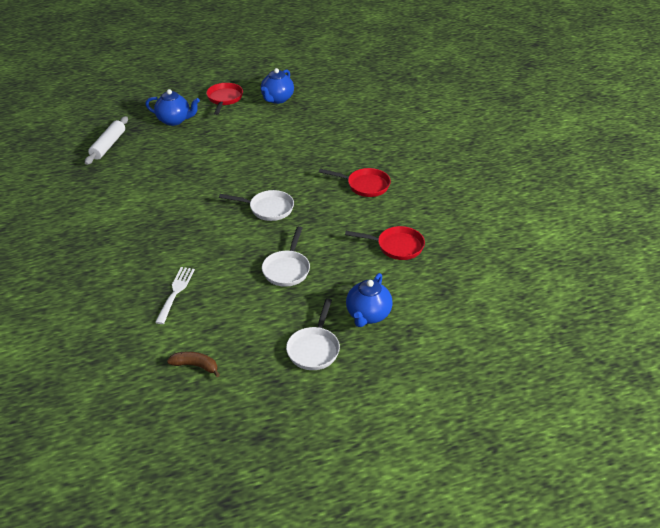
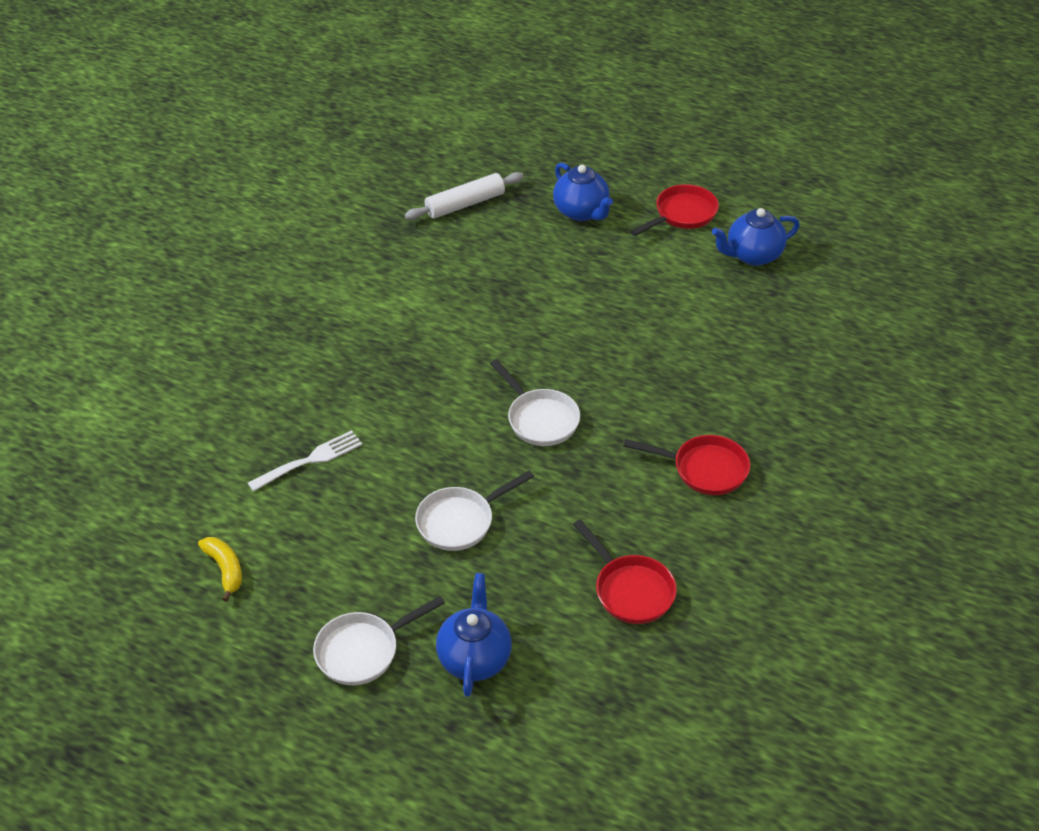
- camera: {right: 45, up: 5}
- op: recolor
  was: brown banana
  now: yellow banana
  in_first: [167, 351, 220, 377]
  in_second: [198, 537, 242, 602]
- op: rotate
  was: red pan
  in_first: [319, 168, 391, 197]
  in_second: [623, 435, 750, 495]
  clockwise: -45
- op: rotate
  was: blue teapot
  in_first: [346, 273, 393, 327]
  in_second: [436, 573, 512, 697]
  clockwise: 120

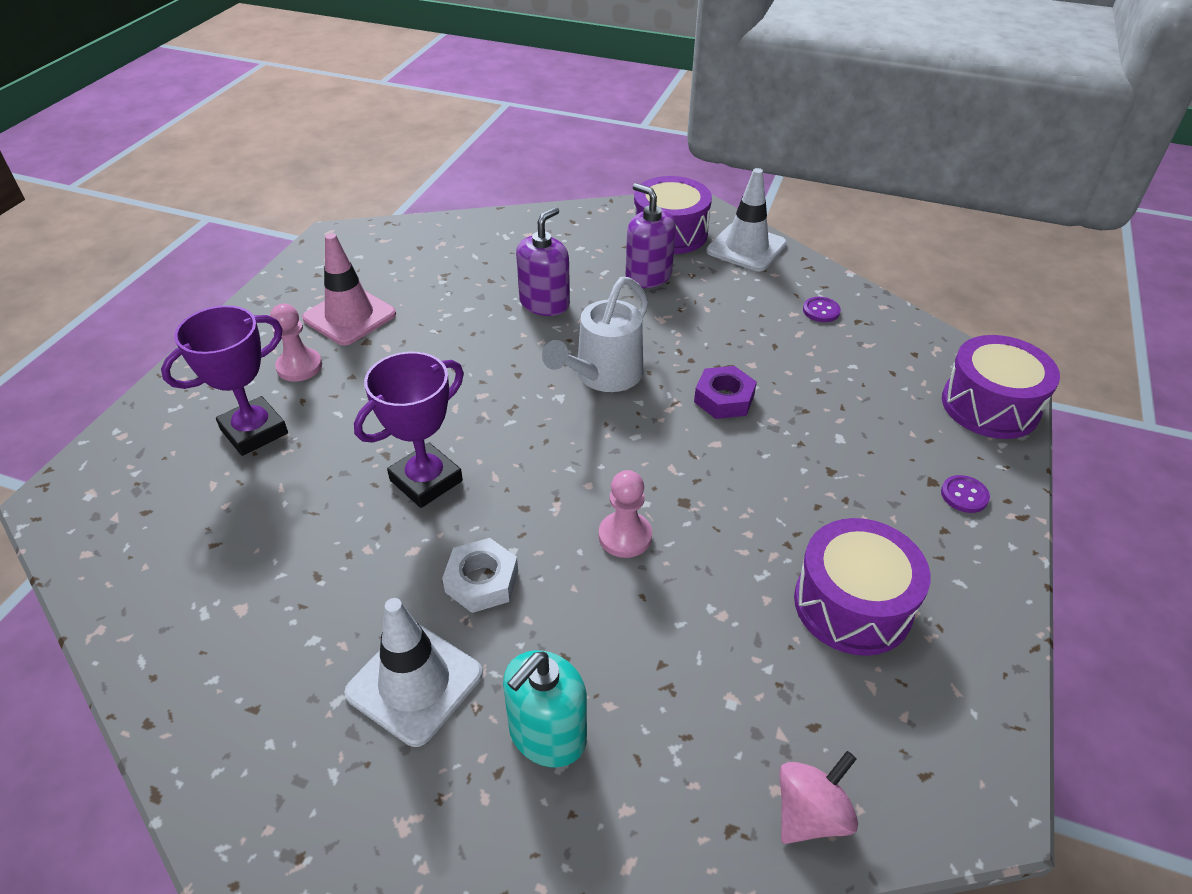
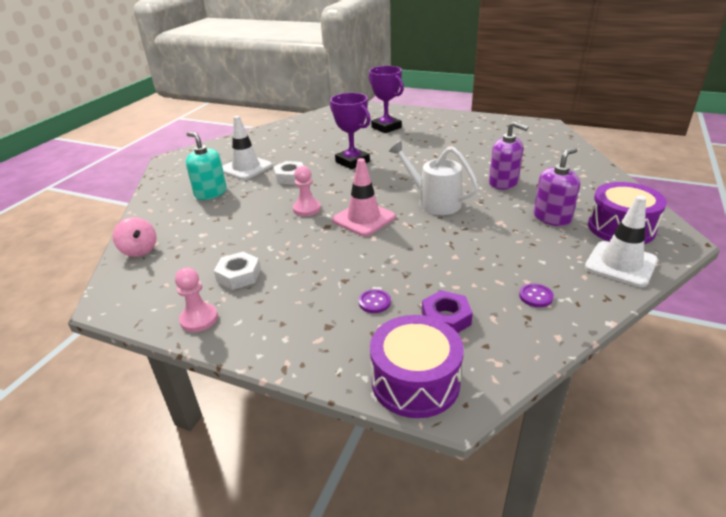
- camera: {right: 95, up: -10}
- op: move
  was: pink pawn
  in_first: [270, 304, 322, 382]
  in_second: [175, 267, 218, 332]
- op: move
  was: pink traffic cone
  in_first: [302, 233, 396, 345]
  in_second: [332, 158, 396, 236]
- op: move
  was: purple nut
  in_first: [694, 366, 757, 419]
  in_second: [422, 290, 473, 333]
- op: replace
  was: purple drum
  now: white nut
  in_first: [794, 518, 930, 656]
  in_second: [214, 252, 261, 290]
- op: move
  was: purple button
  in_first: [941, 475, 990, 513]
  in_second: [359, 289, 391, 313]

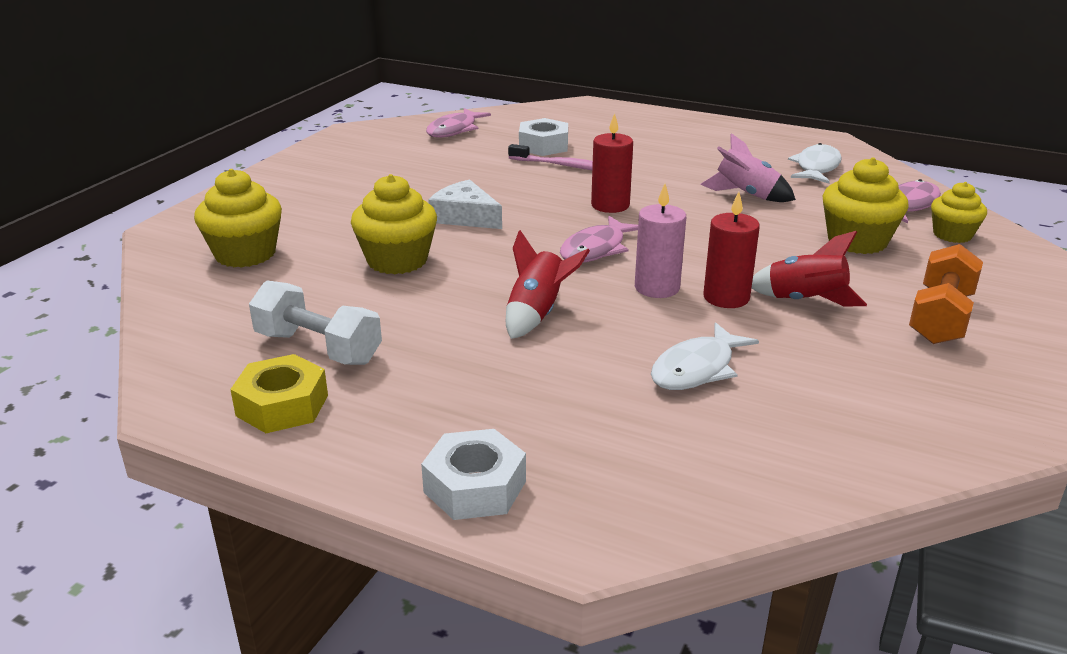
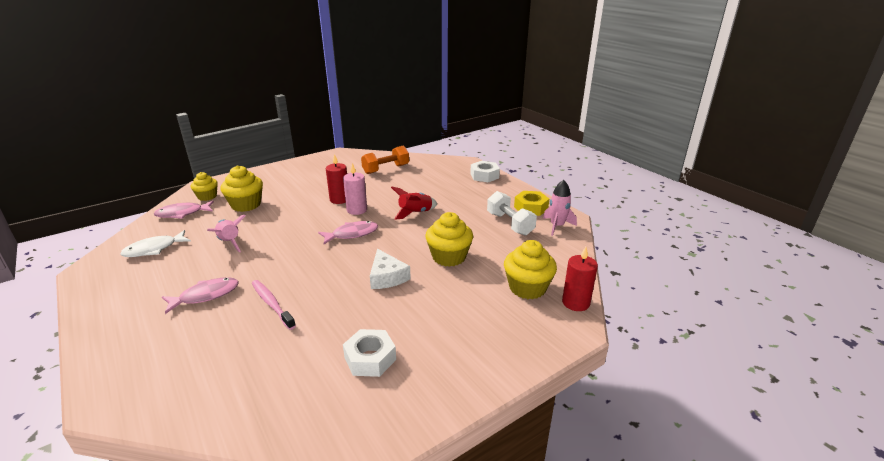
- camera: {right: -150, up: 0}
- op: move
  was: pink fish
  in_first: [426, 108, 491, 138]
  in_second: [162, 277, 239, 314]
- op: move
  was: white nut
  in_first: [519, 118, 568, 156]
  in_second: [343, 329, 396, 377]
- op: move
  was: red candle
  in_first: [591, 113, 633, 213]
  in_second: [562, 247, 598, 311]
- op: delete
  was: white fish
  in_first: [651, 322, 759, 390]
- op: delete
  was: red rocket
  in_first: [752, 231, 867, 306]
- op: move
  was: orange dumbbell
  in_first: [909, 244, 983, 344]
  in_second: [361, 146, 409, 174]
- op: insert
  now: pink rocket
  in_second: [543, 180, 577, 236]

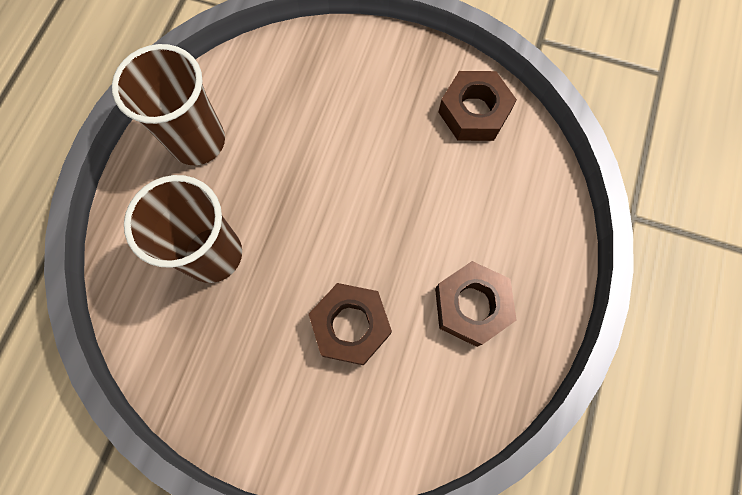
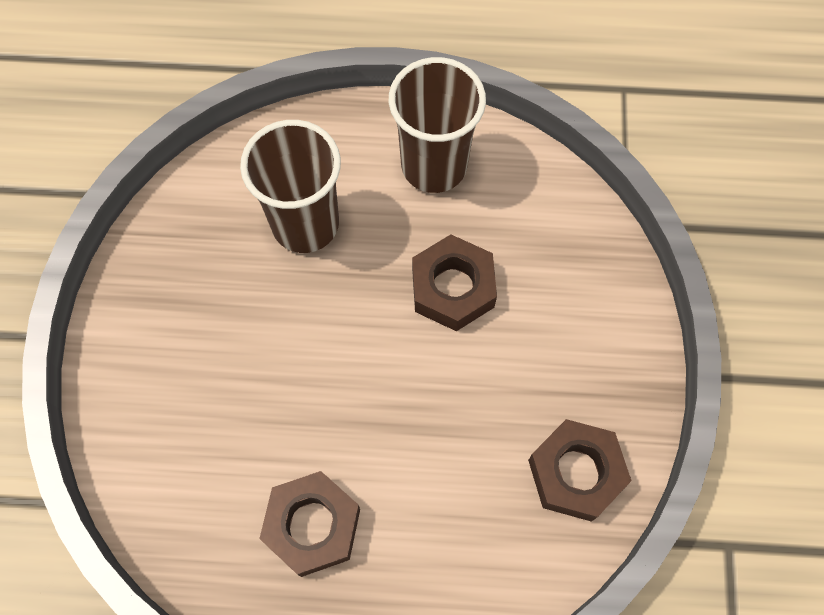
- camera: {right: 75, up: -5}
- op: move
  was: brown nut
  in_first: [309, 283, 392, 365]
  in_second: [412, 235, 497, 331]

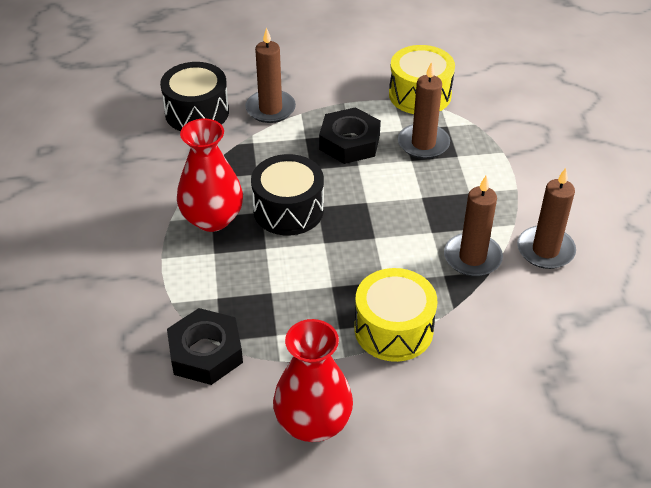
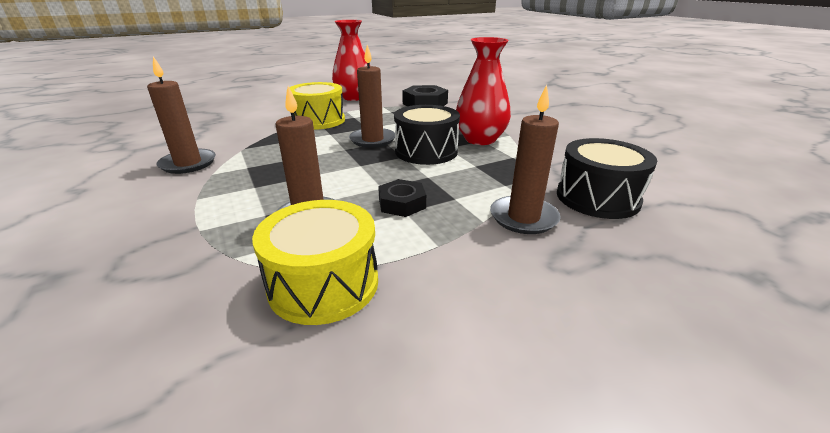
- camera: {right: 160, up: -15}
- op: resize
  was: black nut
  in_first: [319, 107, 381, 164]
  in_second: [378, 179, 426, 217]
  ratio: 0.64
- op: move
  was: brown candle
  in_first: [444, 176, 503, 277]
  in_second: [349, 45, 395, 148]

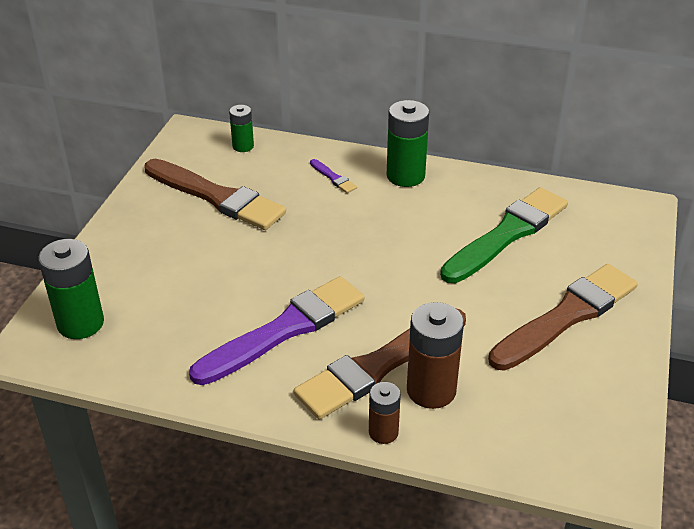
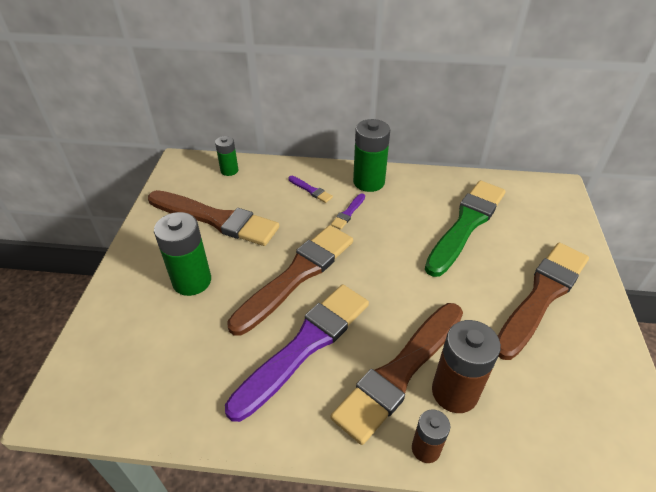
- camera: {right: -10, up: 5}
- op: move
  was: green battery
  in_first: [38, 239, 104, 339]
  in_second: [154, 212, 211, 296]
- op: insert
  now: brown brush
  in_second: [227, 225, 353, 336]
- op: insert
  now: purple brush
  in_second: [331, 193, 365, 230]

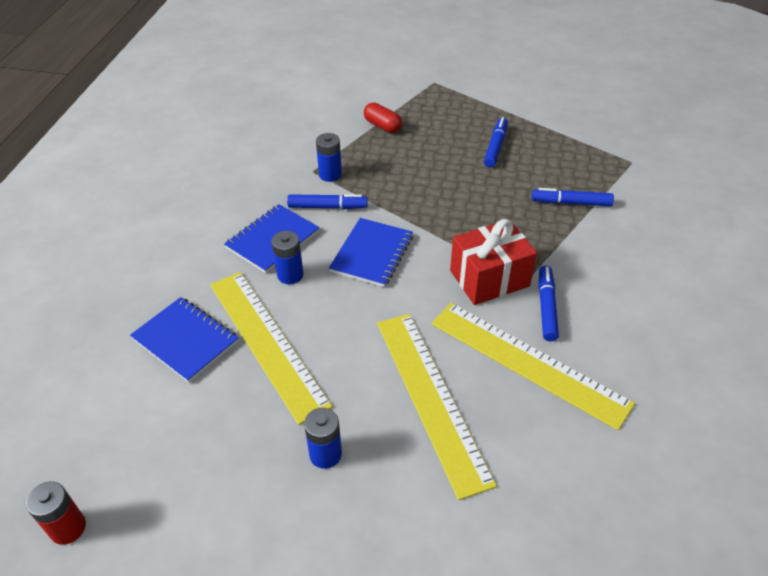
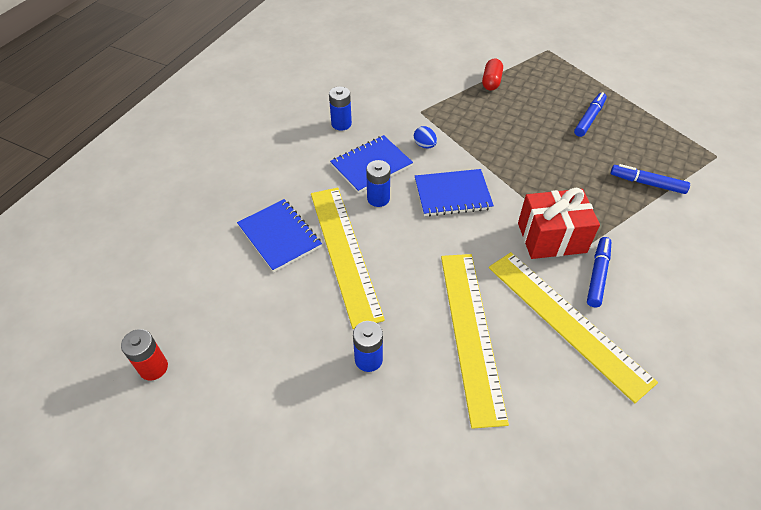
- camera: {right: 15, up: 5}
- op: replace
  was: blue marker
  now: blue egg
  in_first: [287, 194, 368, 209]
  in_second: [414, 126, 437, 148]
- op: move
  was: blue battery
  in_first: [316, 133, 342, 182]
  in_second: [329, 87, 352, 131]
- op: rotate
  was: blue notebook
  in_first: [329, 218, 413, 287]
  in_second: [415, 169, 494, 217]
  clockwise: 45
- op: rotate
  was: red capsule
  in_first: [364, 103, 402, 133]
  in_second: [482, 59, 503, 91]
  clockwise: 45

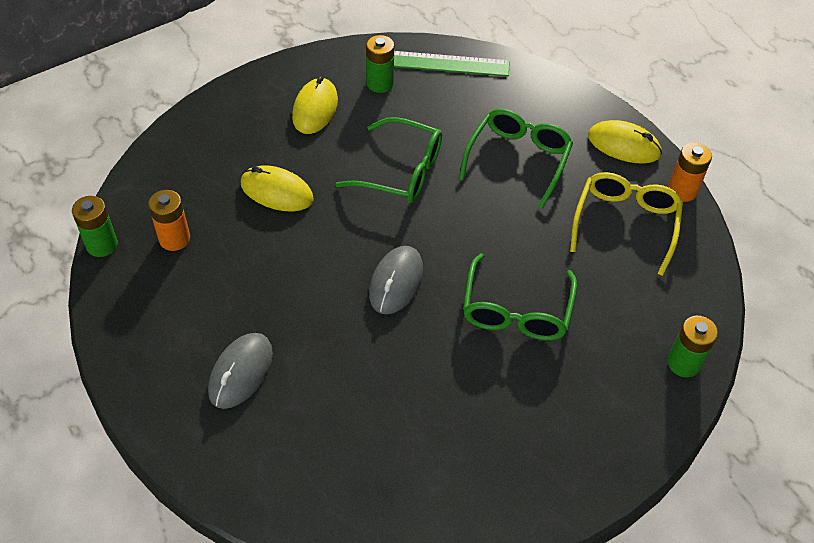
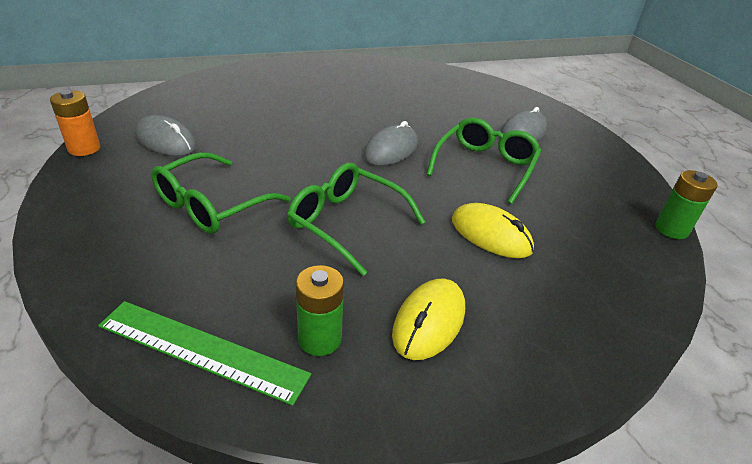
- camera: {right: -165, up: -15}
- op: delete
  was: orange battery
  in_first: [148, 190, 190, 251]
- op: move
  was: green glasses
  in_first: [463, 253, 577, 341]
  in_second: [426, 117, 541, 204]
- op: replace
  was: yellow glasses
  now: grey mouse
  in_first: [570, 172, 683, 276]
  in_second: [135, 115, 196, 156]
- op: delete
  was: yellow mouse
  in_first: [588, 120, 662, 164]
- op: delete
  was: green battery
  in_first: [667, 316, 718, 377]

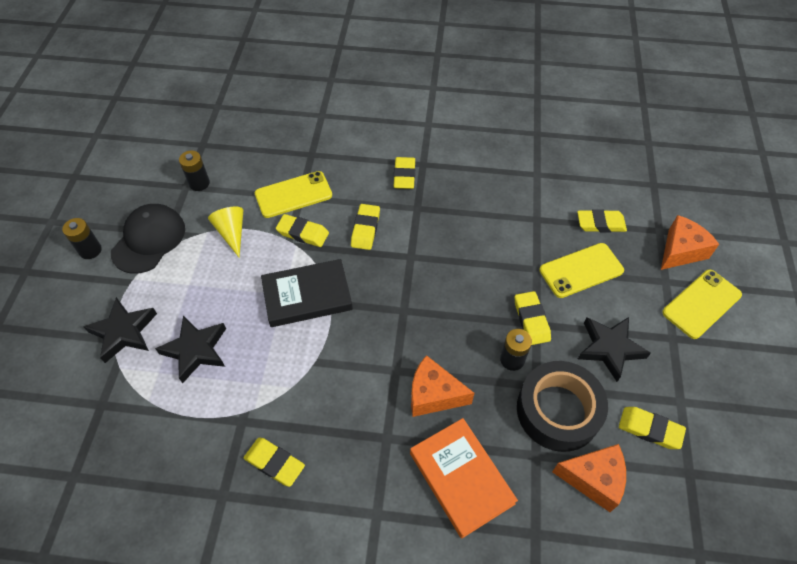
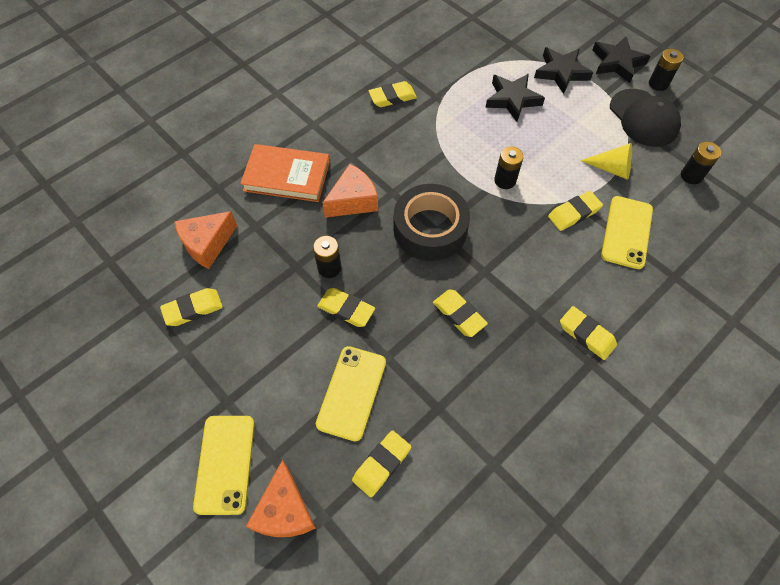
- camera: {right: 130, up: 5}
- op: replace
  was: black book
  now: black battery
  in_first: [261, 259, 353, 327]
  in_second: [494, 146, 524, 189]
- op: move
  was: yellow eraser
  in_first: [351, 204, 380, 250]
  in_second: [433, 290, 488, 337]
- op: move
  was: black tape
  in_first: [517, 361, 608, 452]
  in_second: [393, 184, 470, 261]
- op: move
  was: black star
  in_first: [578, 317, 651, 382]
  in_second: [592, 36, 650, 83]

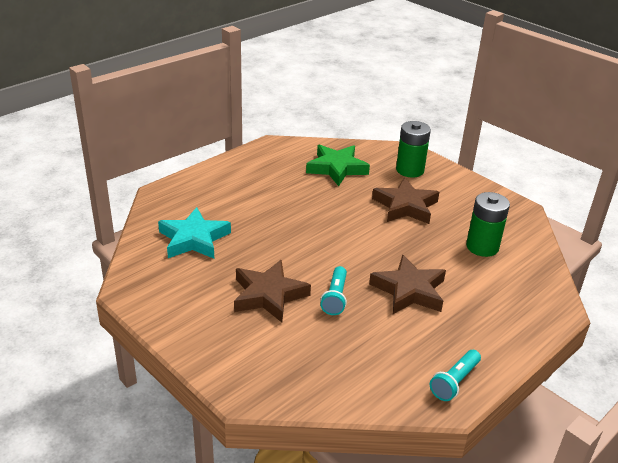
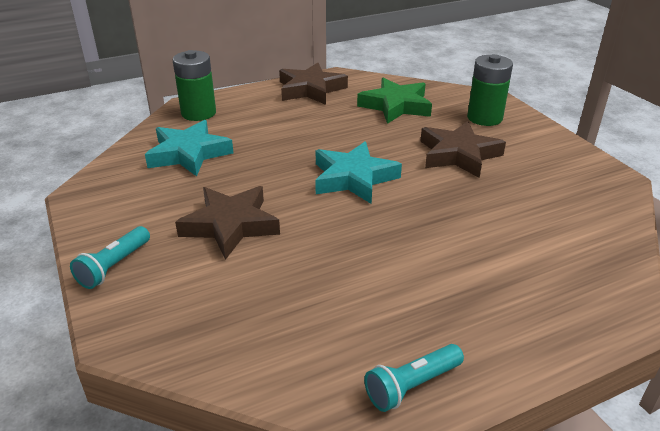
- camera: {right: 20, up: 0}
- op: move
  was: turquoise flashlight
  in_first: [320, 266, 347, 315]
  in_second: [70, 226, 150, 289]
- op: move
  was: brown star
  in_first: [369, 254, 446, 314]
  in_second: [279, 63, 348, 105]
- op: move
  was: green battery
  in_first: [466, 192, 510, 257]
  in_second: [173, 50, 216, 121]
- op: insert
  now: turquoise star
  in_second: [315, 141, 402, 204]

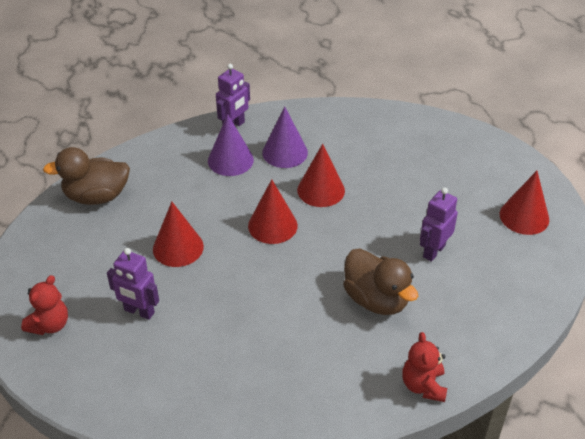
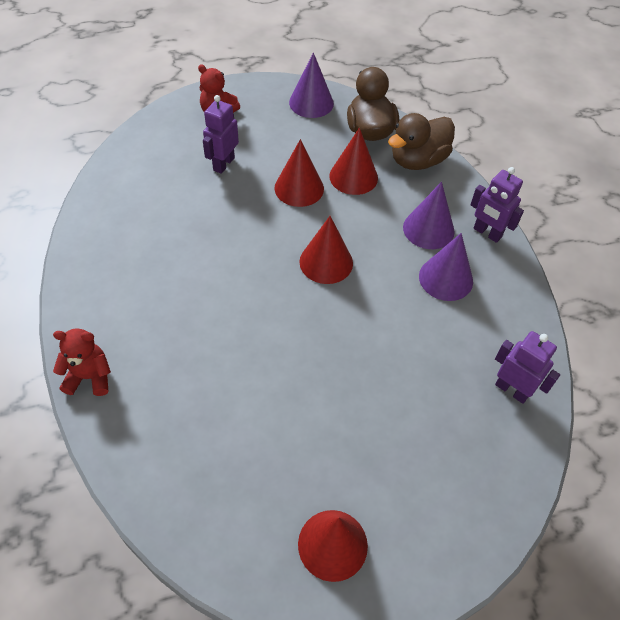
- camera: {right: 90, up: 10}
- op: move
  was: red cone
  in_first: [297, 144, 345, 207]
  in_second: [329, 128, 378, 195]
- op: move
  was: brown duck
  in_first: [343, 248, 418, 315]
  in_second: [388, 113, 455, 170]
- op: move
  was: purple robot
  in_first: [420, 188, 458, 262]
  in_second: [495, 331, 560, 404]
- op: insert
  now: purple cone
  in_second: [289, 52, 334, 118]

